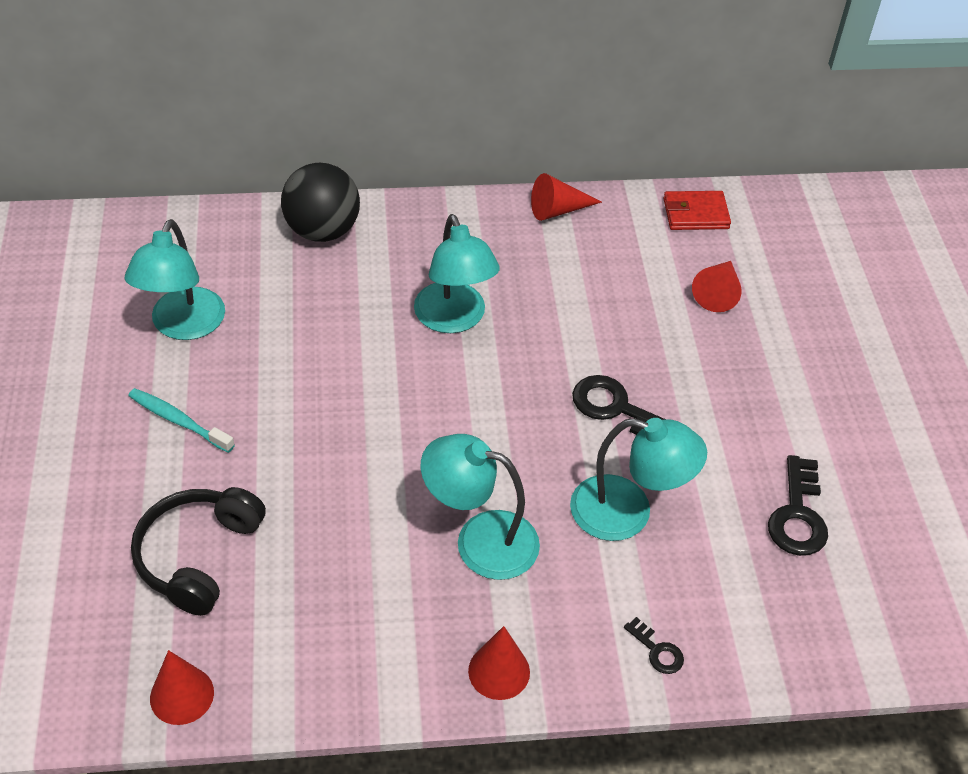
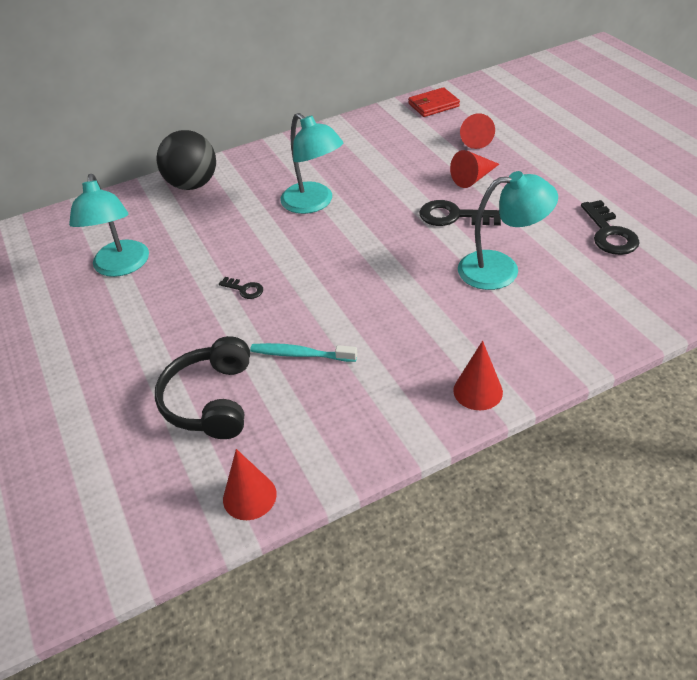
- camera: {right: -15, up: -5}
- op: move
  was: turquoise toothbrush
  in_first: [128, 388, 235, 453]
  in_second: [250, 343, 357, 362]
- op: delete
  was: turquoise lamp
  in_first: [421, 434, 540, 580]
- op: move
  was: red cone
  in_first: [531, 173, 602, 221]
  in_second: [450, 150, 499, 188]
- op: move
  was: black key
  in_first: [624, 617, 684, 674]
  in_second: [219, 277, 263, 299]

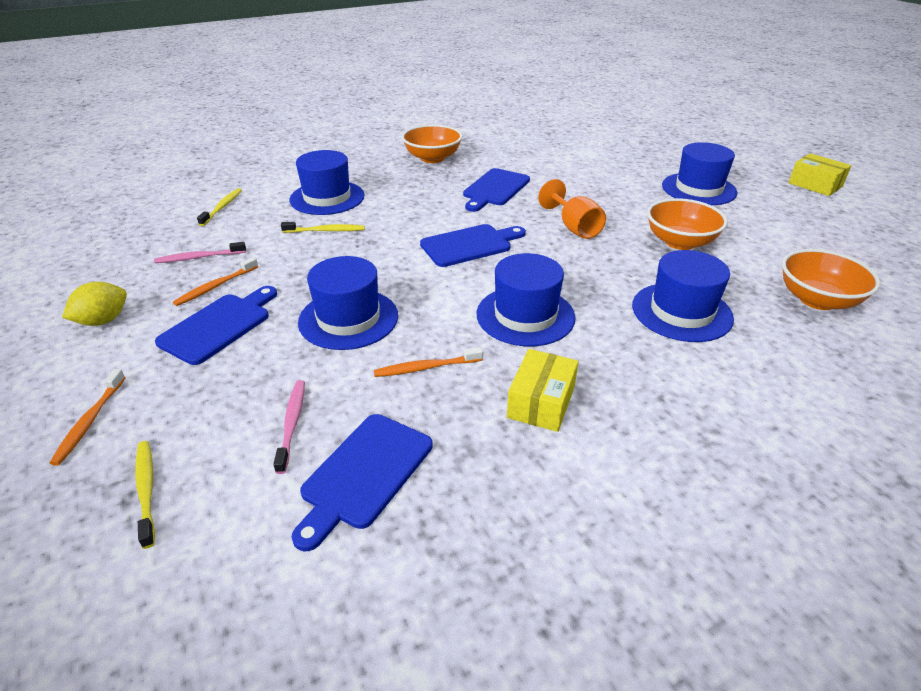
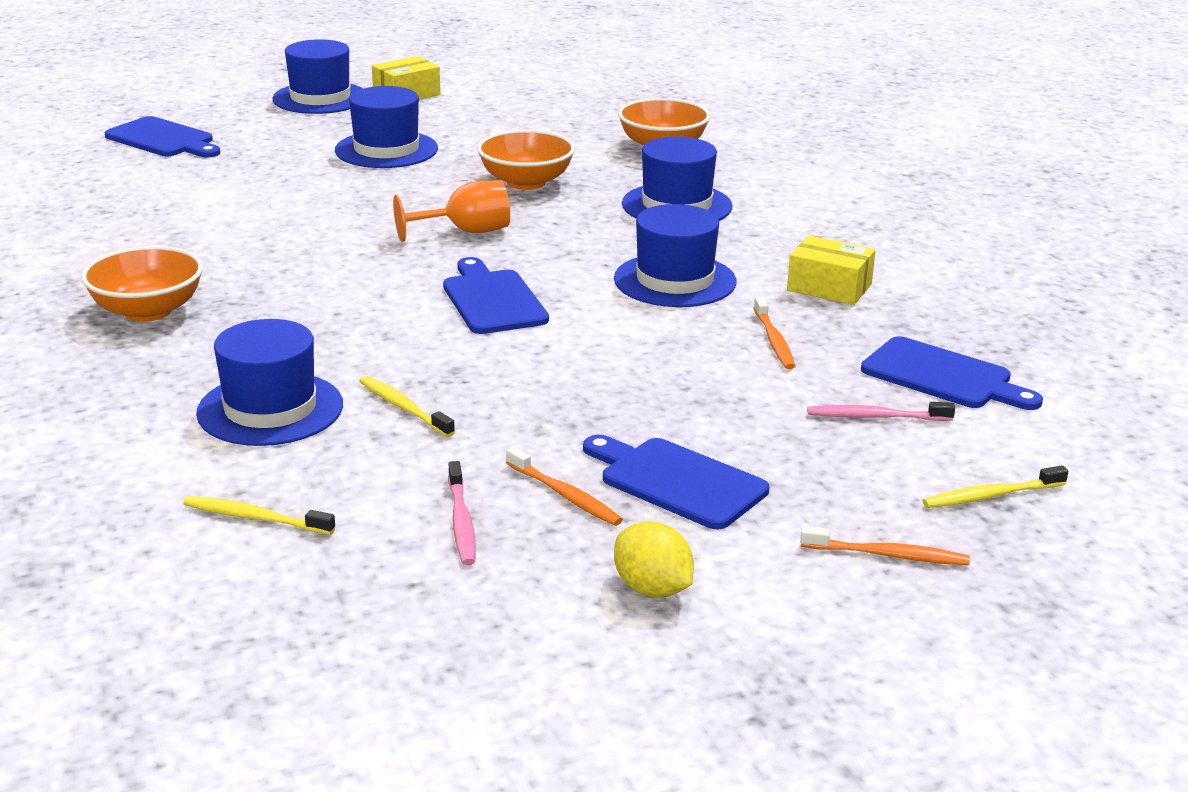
- camera: {right: -85, up: -10}
- op: rotate
  was: yellow toothbrush
  in_first: [281, 222, 365, 233]
  in_second: [359, 376, 455, 437]
  clockwise: -45
- op: move
  was: blue hat
  in_first: [298, 256, 398, 350]
  in_second: [272, 39, 363, 114]
- op: move
  was: blue cutting board
  in_first: [463, 168, 530, 212]
  in_second: [104, 116, 220, 157]

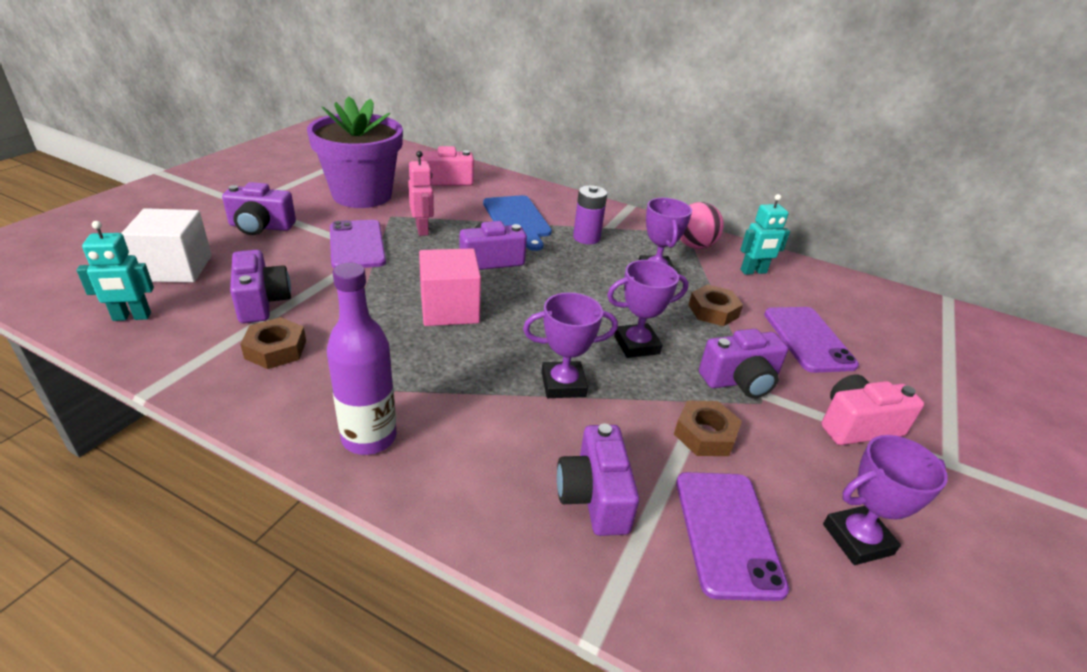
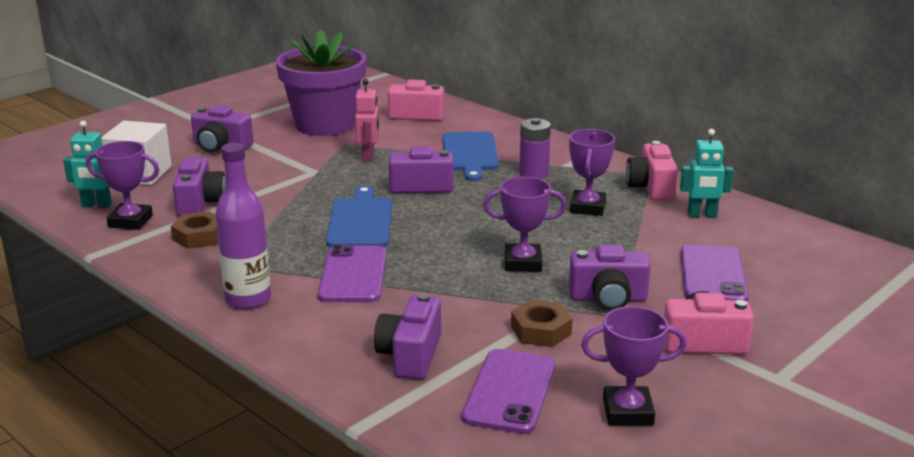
- camera: {right: 20, up: -10}
- op: move
  was: purple phone
  in_first: [330, 220, 386, 268]
  in_second: [318, 245, 387, 303]
- op: replace
  was: pink cube
  now: blue cutting board
  in_first: [419, 248, 481, 326]
  in_second: [326, 186, 392, 248]
- op: move
  was: purple trophy
  in_first: [523, 292, 618, 398]
  in_second: [86, 141, 160, 230]
- op: replace
  was: pink ball
  now: pink camera
  in_first: [680, 202, 724, 249]
  in_second: [626, 141, 678, 200]
- op: delete
  was: brown nut
  in_first: [689, 285, 743, 326]

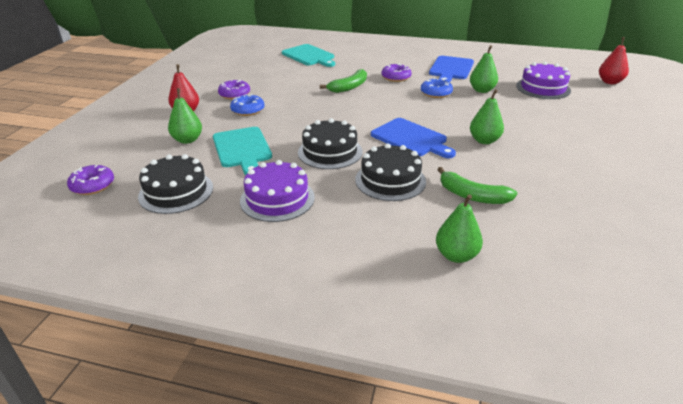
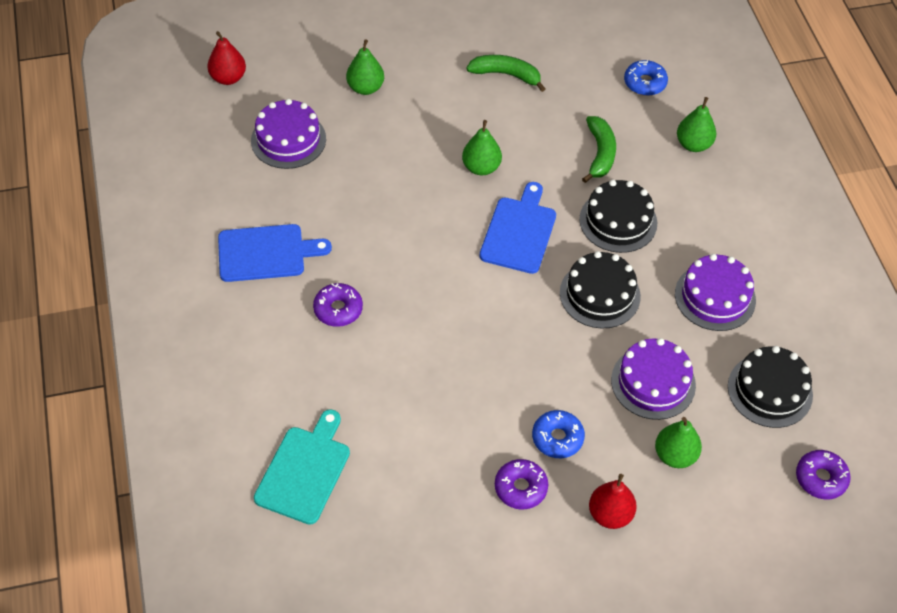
- camera: {right: -120, up: 20}
- op: replace
  was: turquoise cutting board
  now: purple cake
  in_first: [213, 127, 272, 175]
  in_second: [611, 338, 696, 420]
- op: move
  was: green banana
  in_first: [320, 69, 367, 93]
  in_second: [466, 55, 546, 92]
- op: move
  was: blue donut
  in_first: [421, 78, 453, 98]
  in_second: [624, 60, 668, 96]
- op: move
  was: green pear
  in_first: [470, 45, 498, 93]
  in_second: [346, 39, 384, 95]

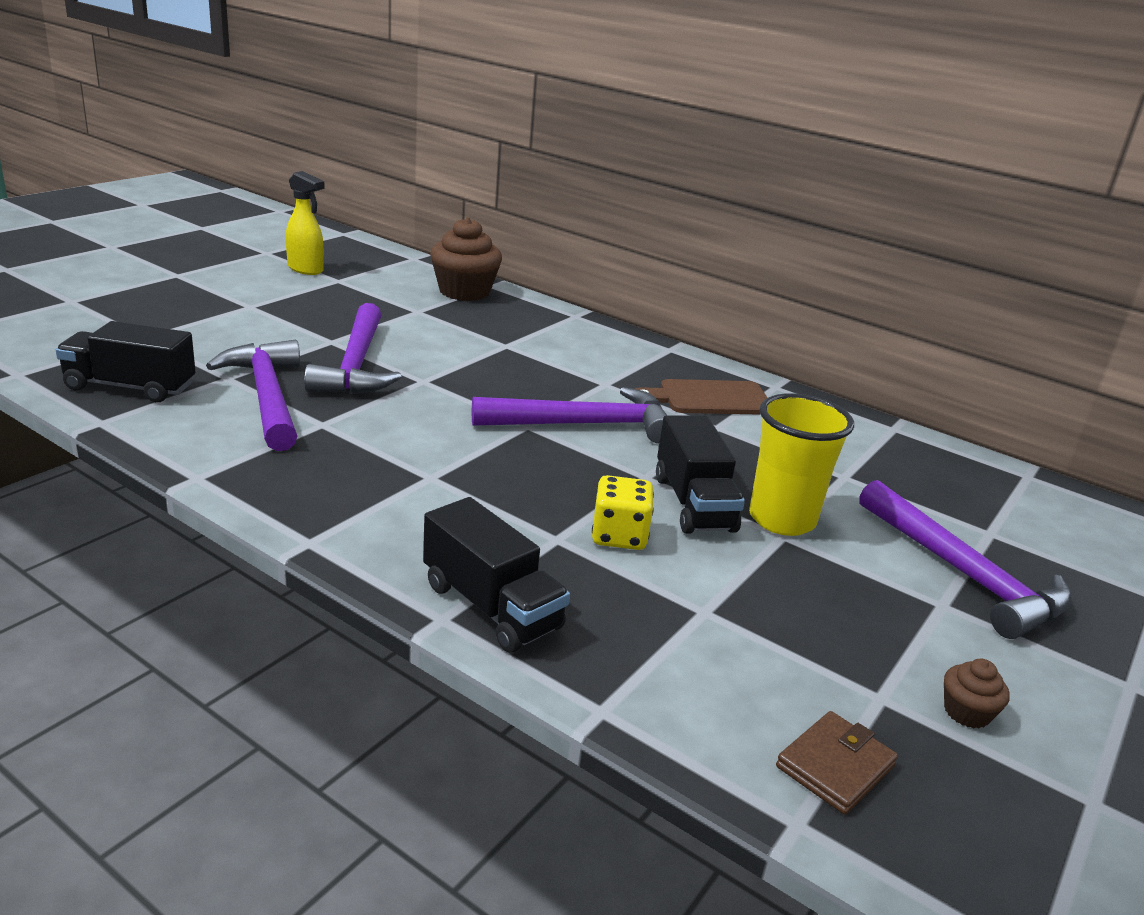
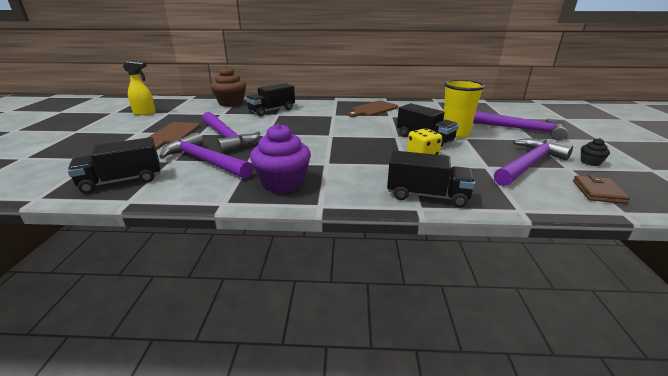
- camera: {right: -30, up: 0}
- op: move
  was: purple hammer
  in_first: [472, 387, 667, 443]
  in_second: [494, 138, 573, 186]
- op: recolor
  was: brown cupcake
  now: black cupcake
  in_first: [944, 659, 1010, 728]
  in_second: [581, 138, 610, 166]
- op: insert
  now: brown cutting board
  in_second: [147, 122, 200, 150]
- op: insert
  now: black truck
  in_second: [246, 83, 295, 116]
- op: insert
  now: purple cupcake
  in_second: [250, 124, 311, 193]

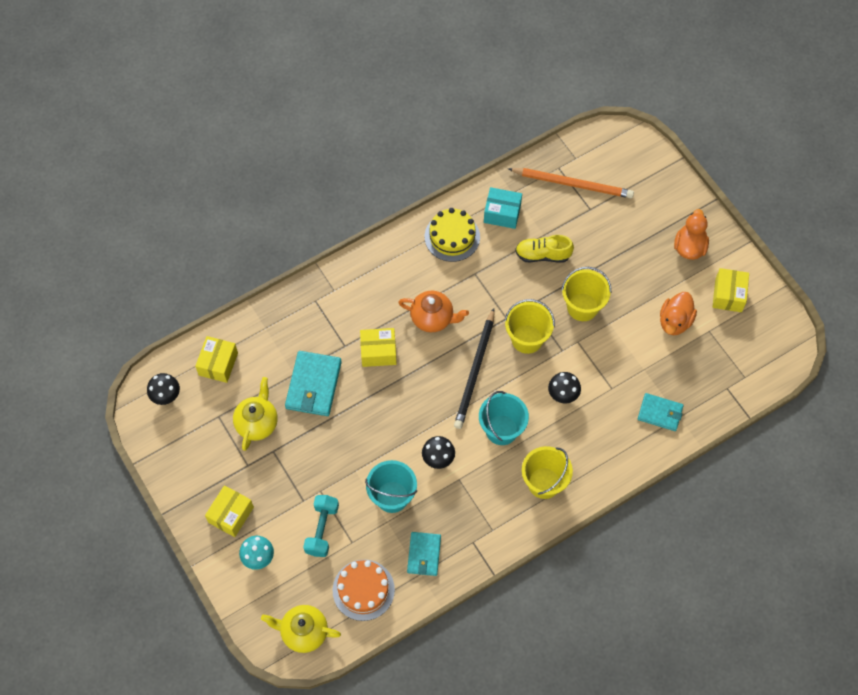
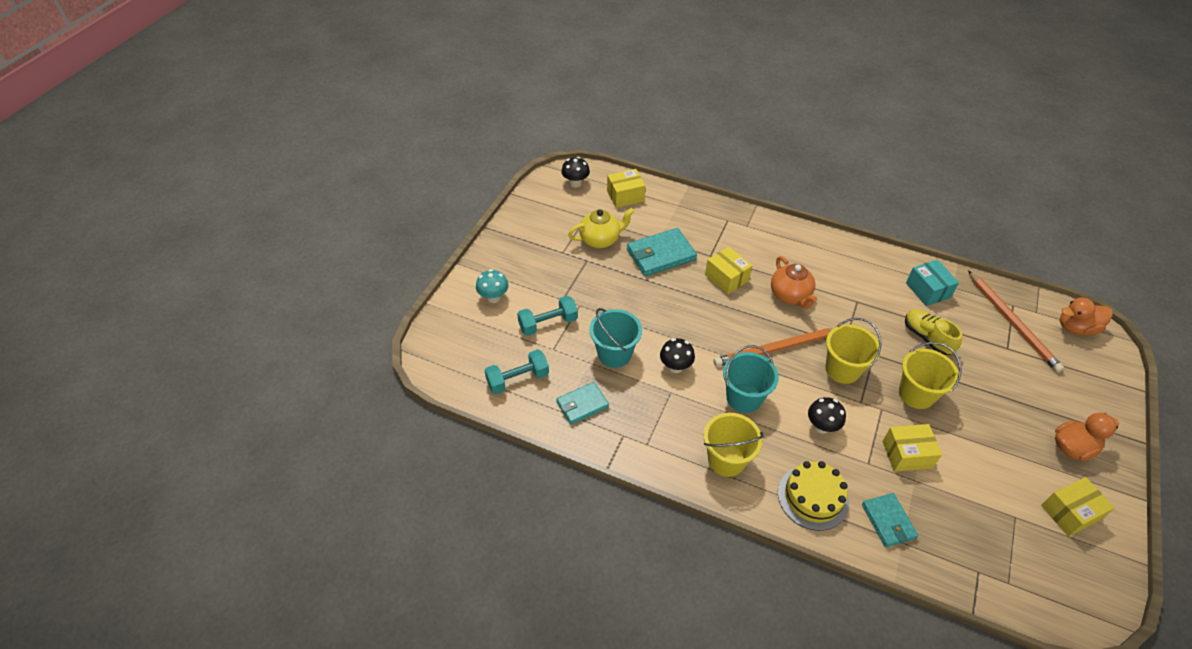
- camera: {right: 55, up: -15}
- op: move
  was: yellow box
  in_first: [205, 485, 254, 537]
  in_second: [882, 424, 942, 472]
- op: delete
  was: yellow teapot
  in_first: [261, 605, 341, 653]
- op: replace
  was: orange cake
  now: turquoise dumbbell
  in_first: [333, 560, 395, 621]
  in_second: [484, 349, 549, 394]
- op: move
  was: yellow cake
  in_first: [425, 208, 480, 262]
  in_second: [778, 461, 849, 531]
- op: recolor
  was: black pencil
  now: orange pencil
  in_first: [454, 308, 494, 429]
  in_second: [713, 328, 833, 367]
- op: move
  was: orange duck
  in_first: [660, 292, 697, 335]
  in_second: [1060, 298, 1113, 335]

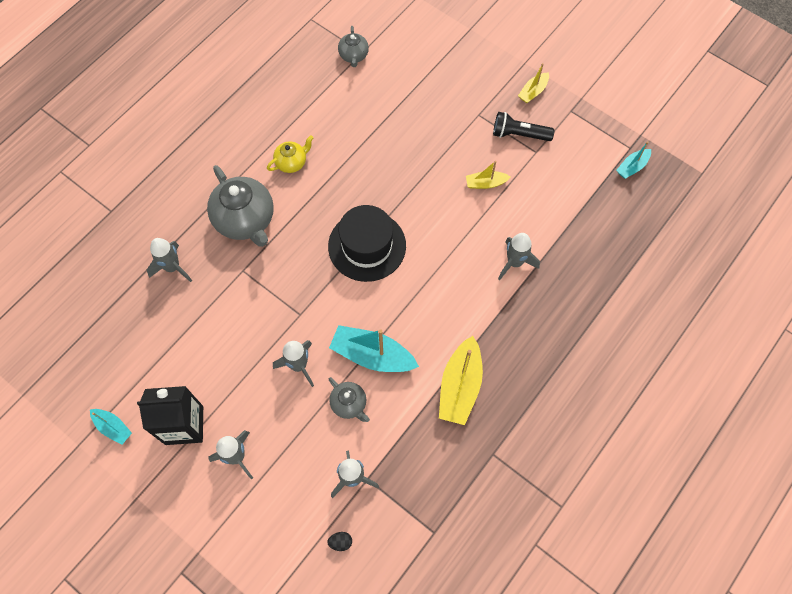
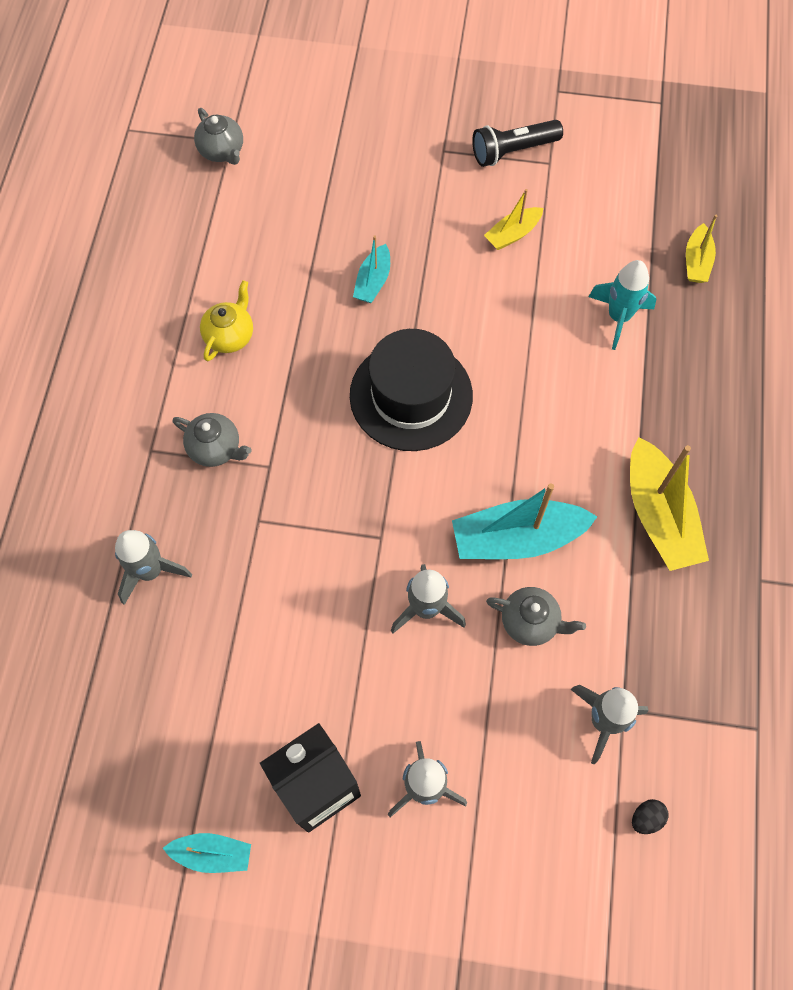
- camera: {right: -30, up: 0}
- op: resize
  was: grey teapot
  in_first: [207, 165, 274, 247]
  in_second: [173, 413, 252, 467]
  ratio: 0.52
- op: recolor
  was: grey rocket
  now: turquoise rocket
  in_first: [498, 233, 540, 280]
  in_second: [588, 260, 656, 350]
- op: move
  was: yellow boat
  in_first: [518, 63, 549, 103]
  in_second: [686, 215, 717, 283]
- op: move
  was: turquoise boat
  in_first: [616, 141, 651, 179]
  in_second: [353, 235, 390, 303]

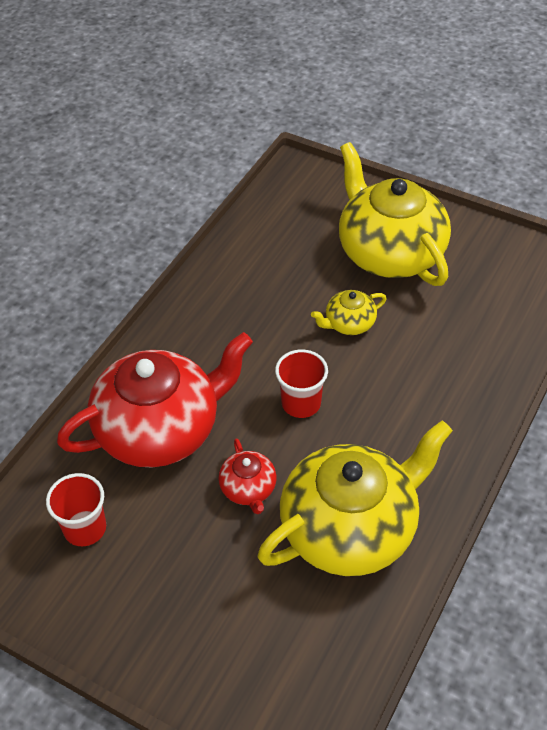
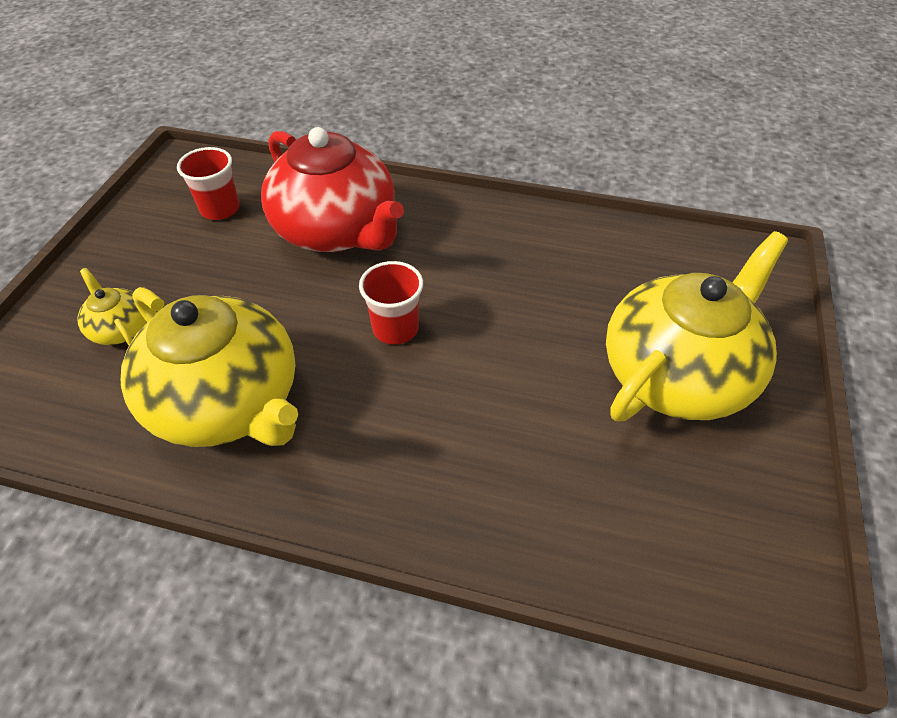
- camera: {right: 75, up: 0}
- op: delete
  was: red teapot
  in_first: [219, 438, 277, 514]
- op: move
  was: yellow teapot
  in_first: [311, 290, 387, 335]
  in_second: [78, 268, 146, 345]

